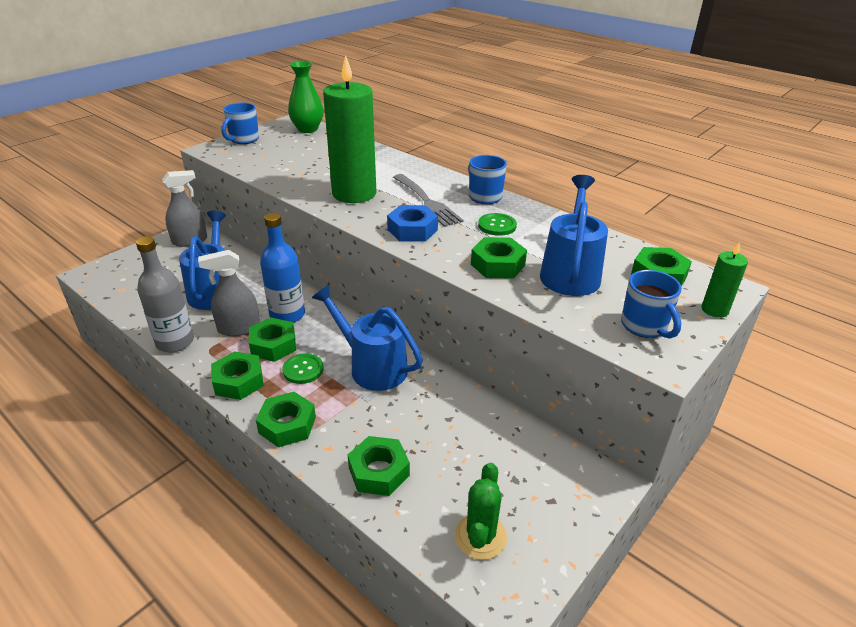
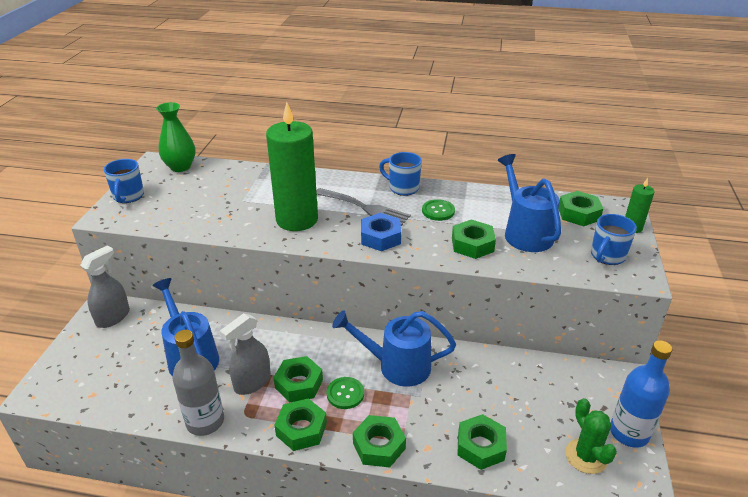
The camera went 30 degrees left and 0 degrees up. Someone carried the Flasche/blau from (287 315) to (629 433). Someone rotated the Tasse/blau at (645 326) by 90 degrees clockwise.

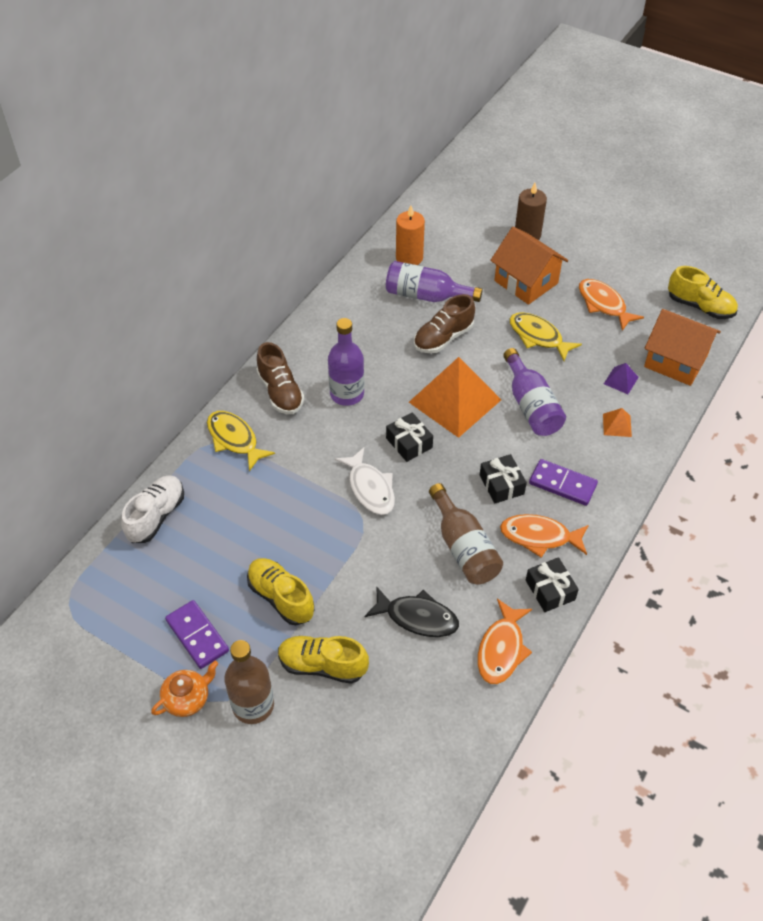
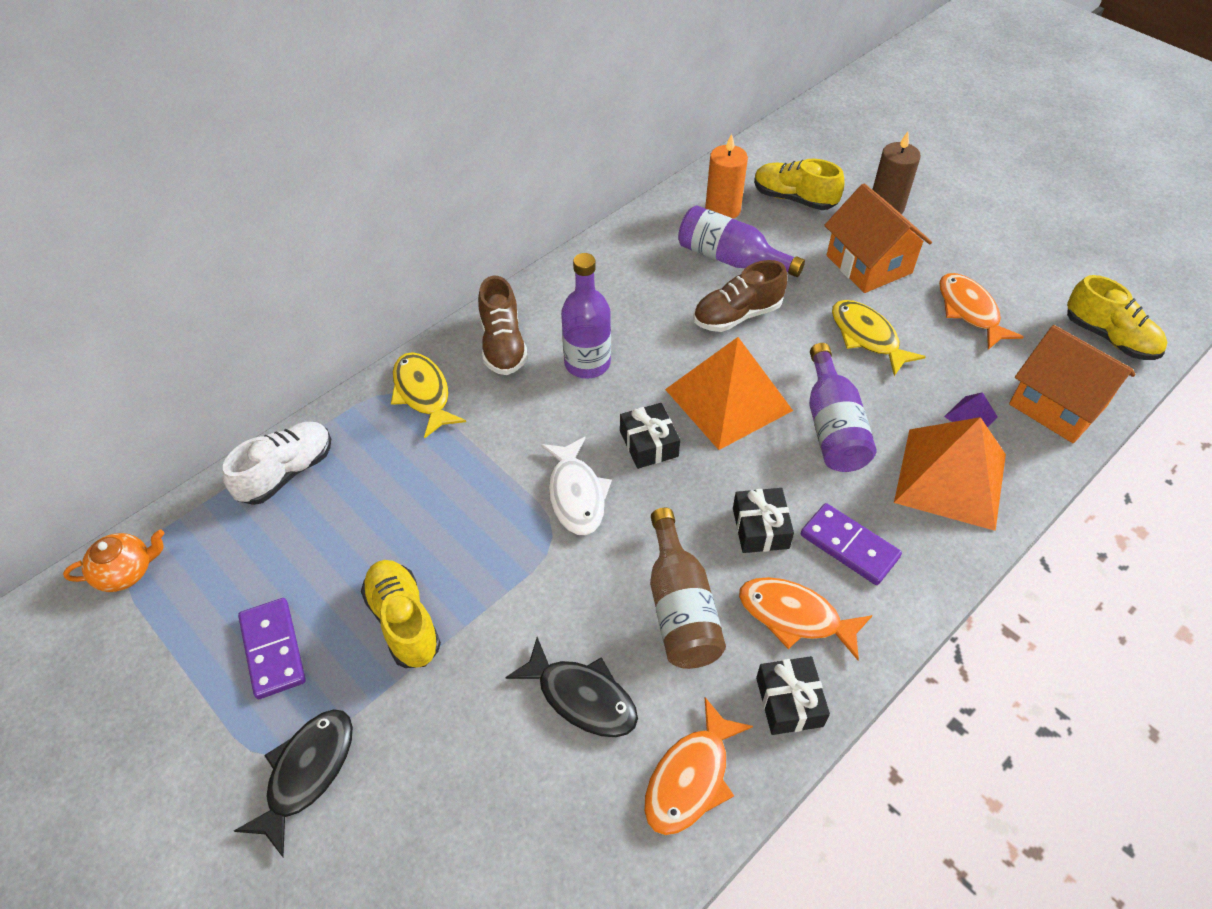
The camera went 15 degrees right and 0 degrees up. Someone scaled the Pyramide/orange at (617 425) by 2.44. Someone carried the Schuh/gelb from (322 665) to (794 199). Someone swapped the Flasche/braun at (253 705) for the Fisch/schwarz at (307 773). Someone carried the Teekanne/orange from (187 698) to (126 572).

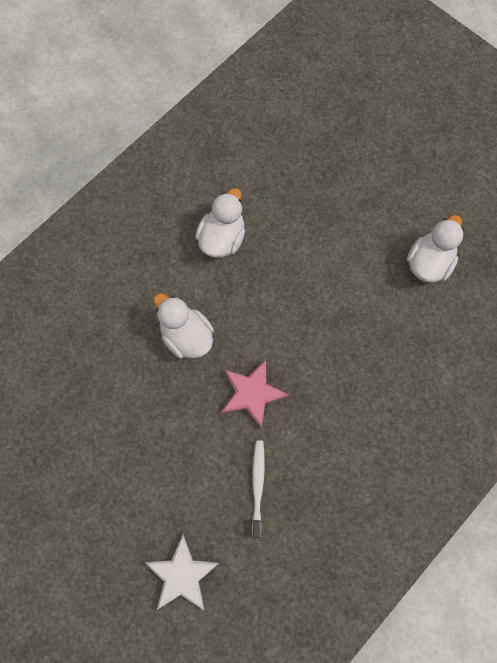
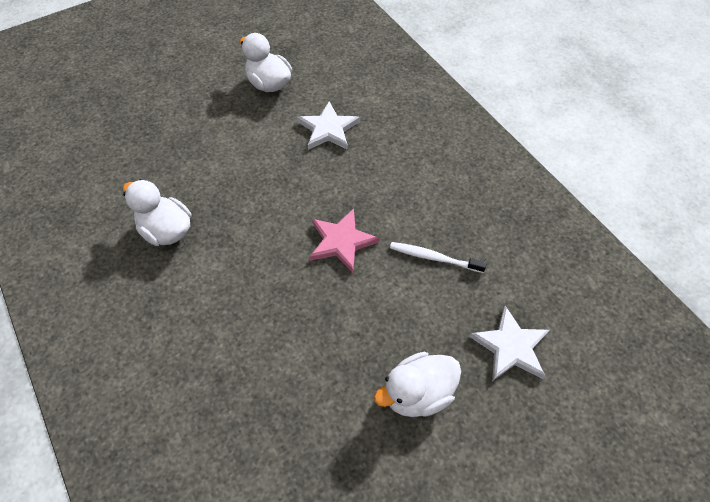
The camera went 75 degrees left and 15 degrees down. Someone carried the Ente/weiß from (186 336) to (417 393). Someone put down the Stern/weiß at (328 129).

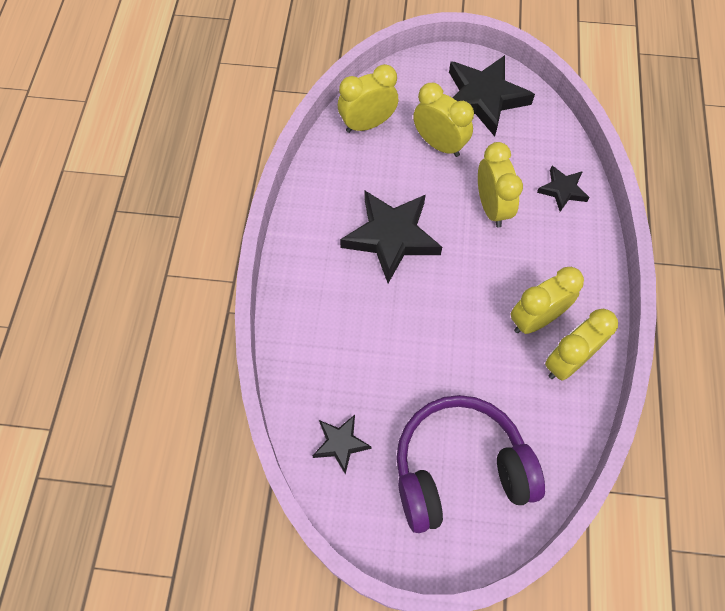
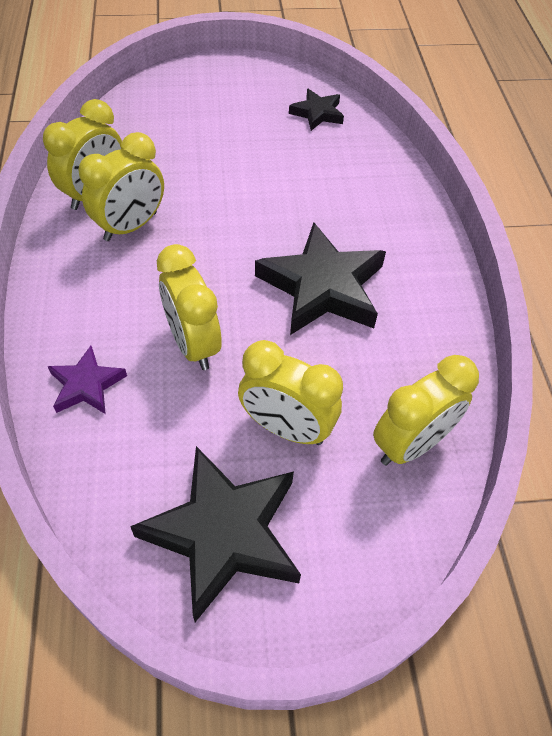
The camera went 165 degrees right and 10 degrees down. Someone repainted the Stern/schwarz at (562 190), which became the Stern/lila at (86 385). Someone took away the Kopfhörer/lila at (459 469).

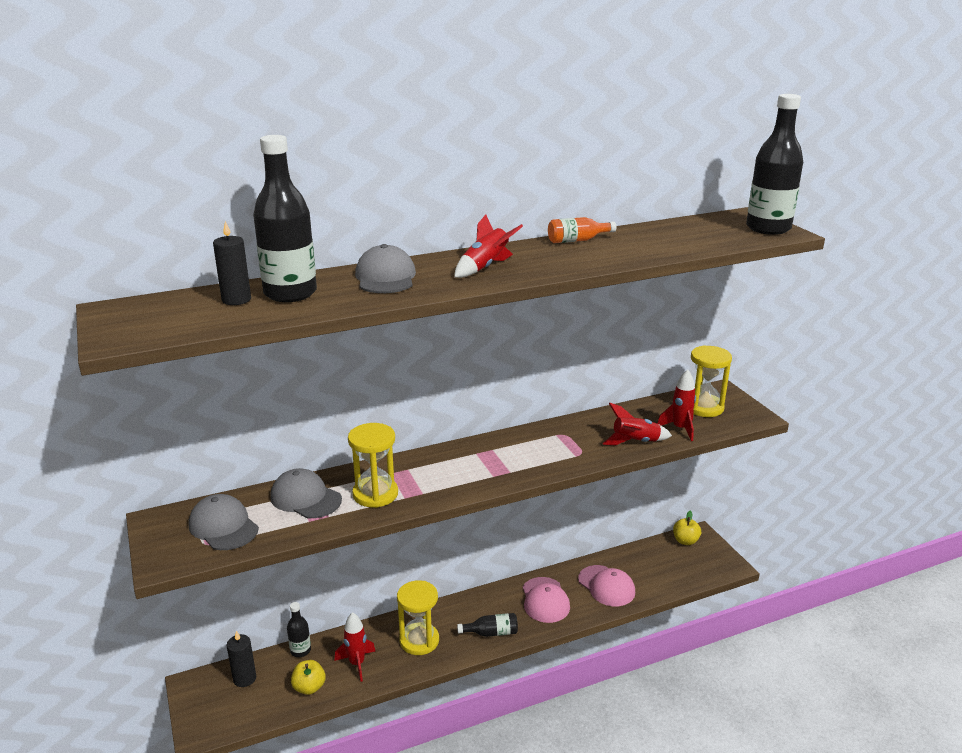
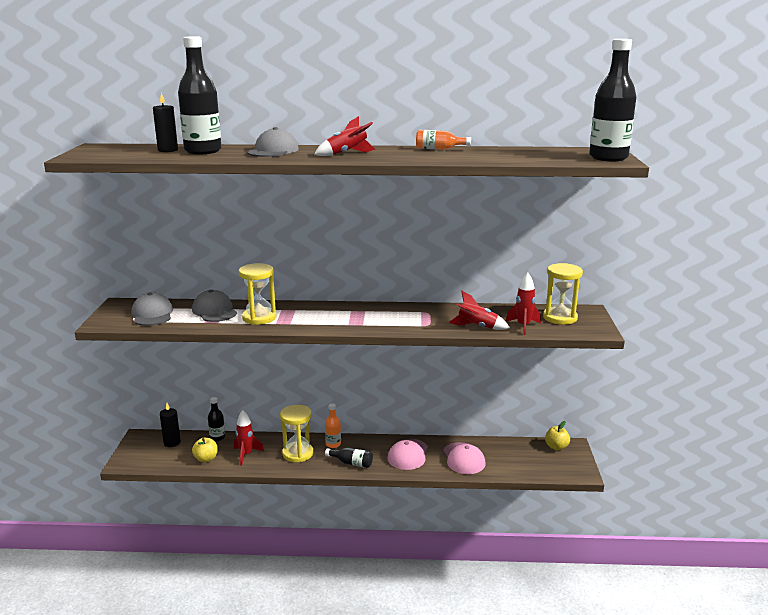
The camera went 25 degrees right and 5 degrees down. Someone put down the Flasche/orange at (333 444).

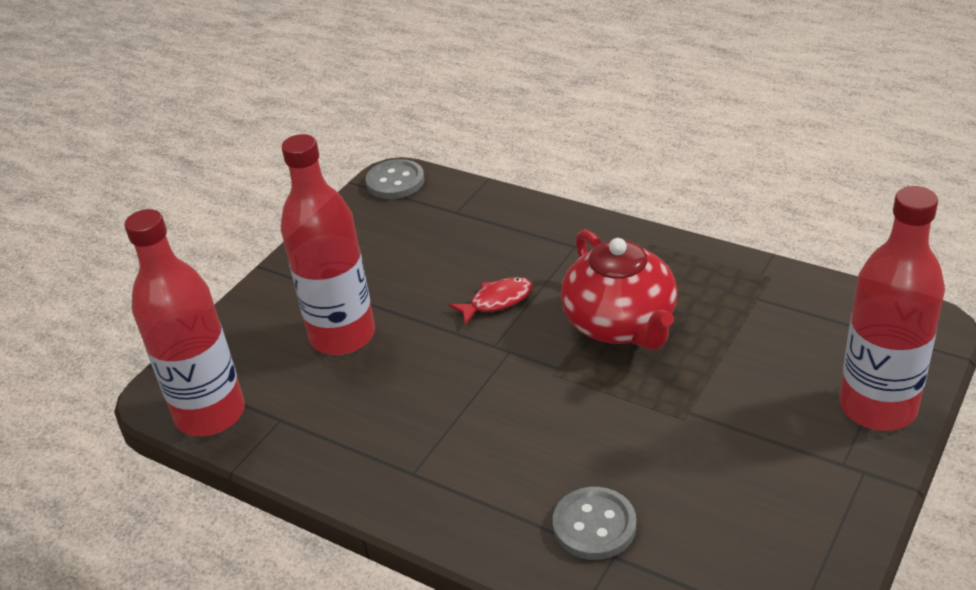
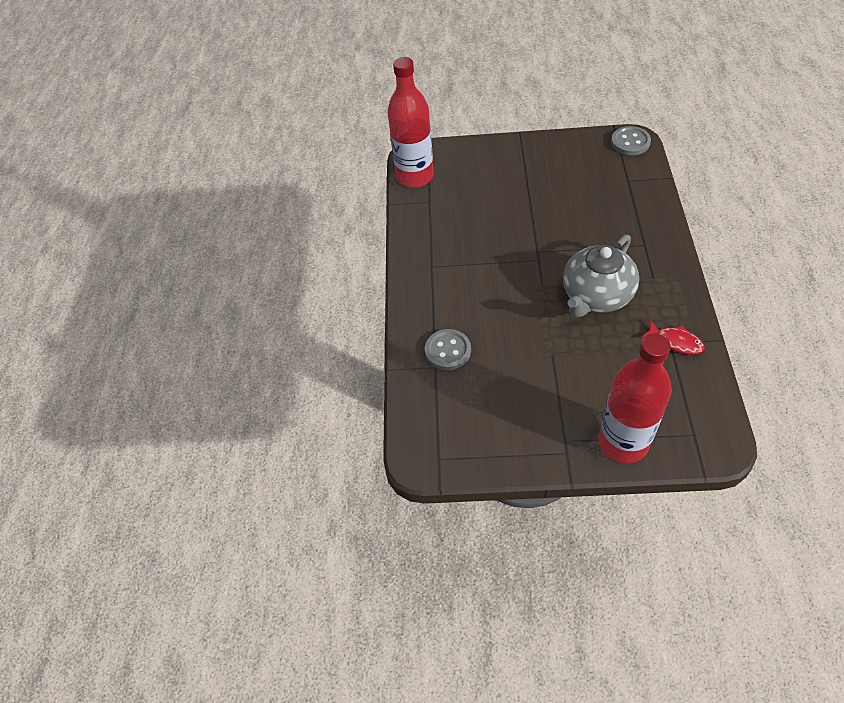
The camera went 60 degrees right and 15 degrees up. Someone took away the Flasche/rot at (342 336). Someone repainted the Teekanne/rot at (621 324), which became the Teekanne/grau at (596 296). Someone carried the Fisch/rot from (497 301) to (675 342).

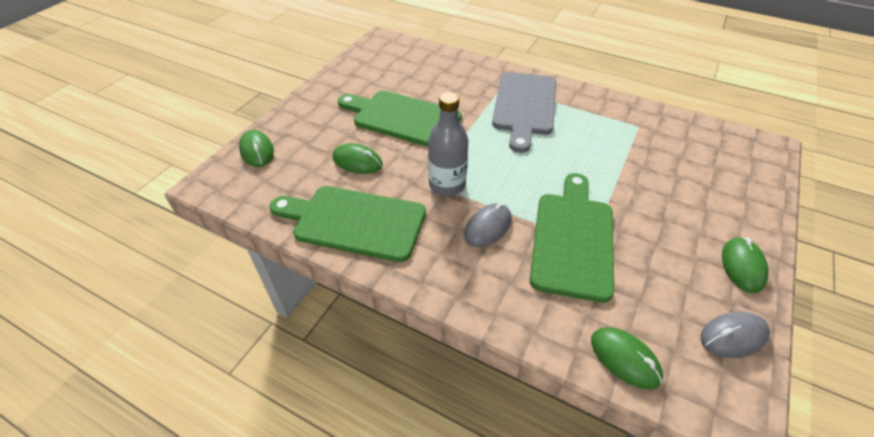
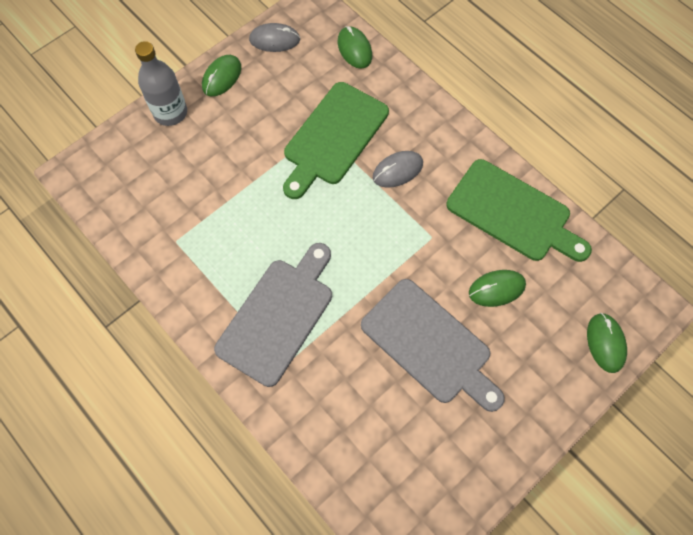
The camera went 160 degrees left and 20 degrees up. Someone repainted the Schneidebrett/grün at (402 118), which became the Schneidebrett/grau at (430 344). Someone carried the Flasche/grau from (447 185) to (170 112). Someone rotated the Computermaus/grün at (357 161) by 60 degrees counterclockwise.

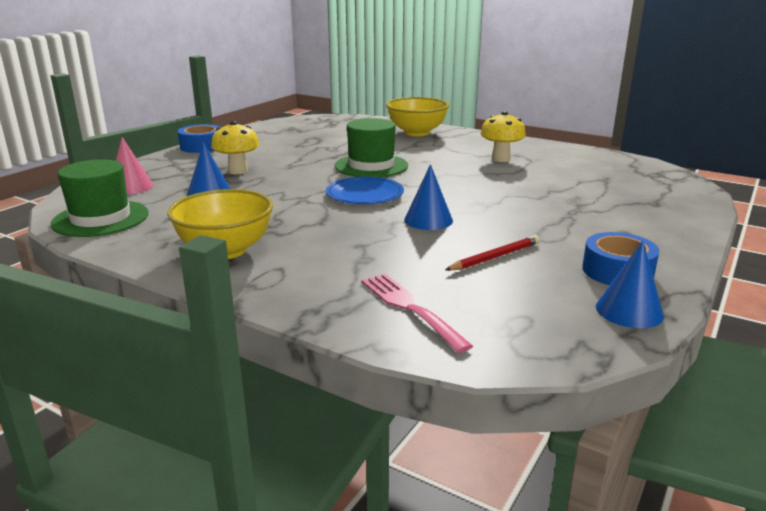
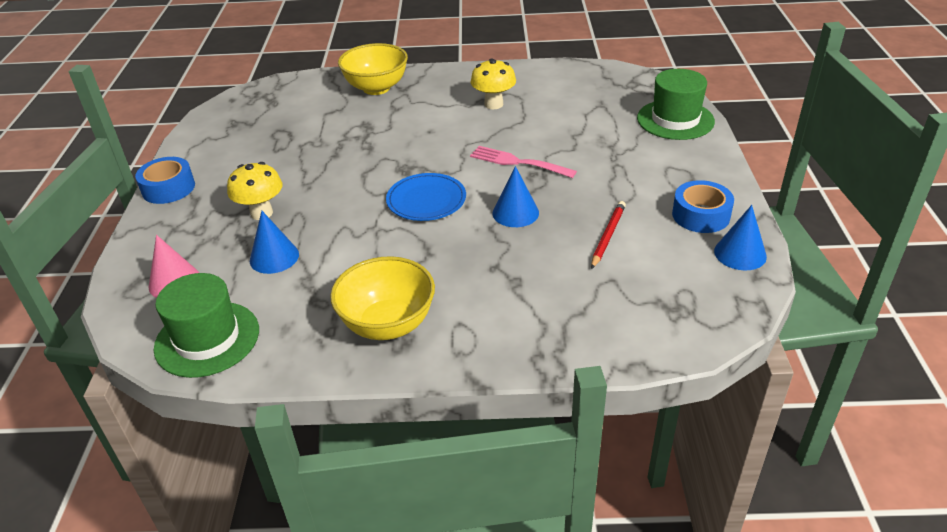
The camera went 30 degrees left and 15 degrees up. Someone carried the Hut/grün from (371 166) to (675 120). Someone carried the Gabel/rosa from (410 308) to (518 162).

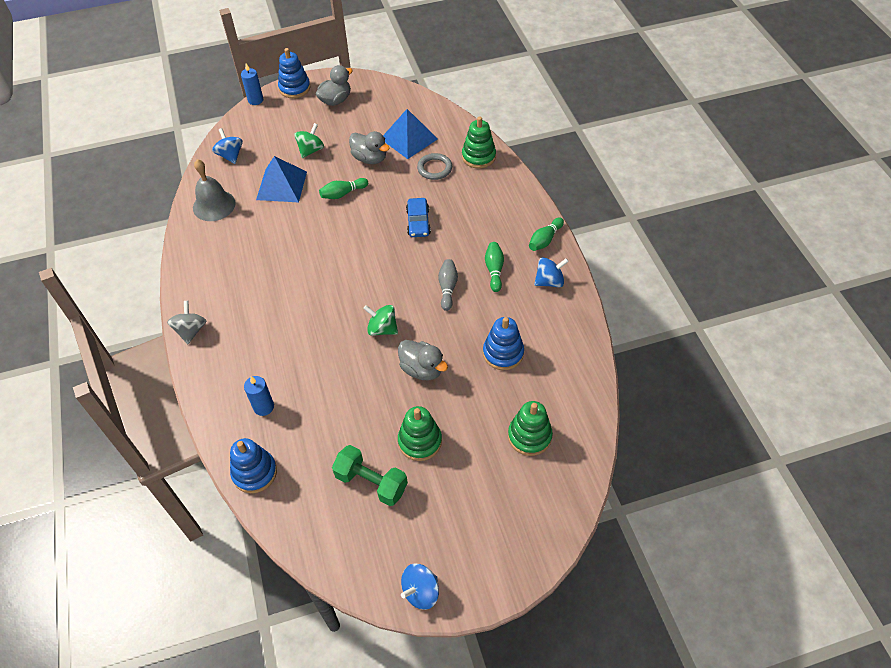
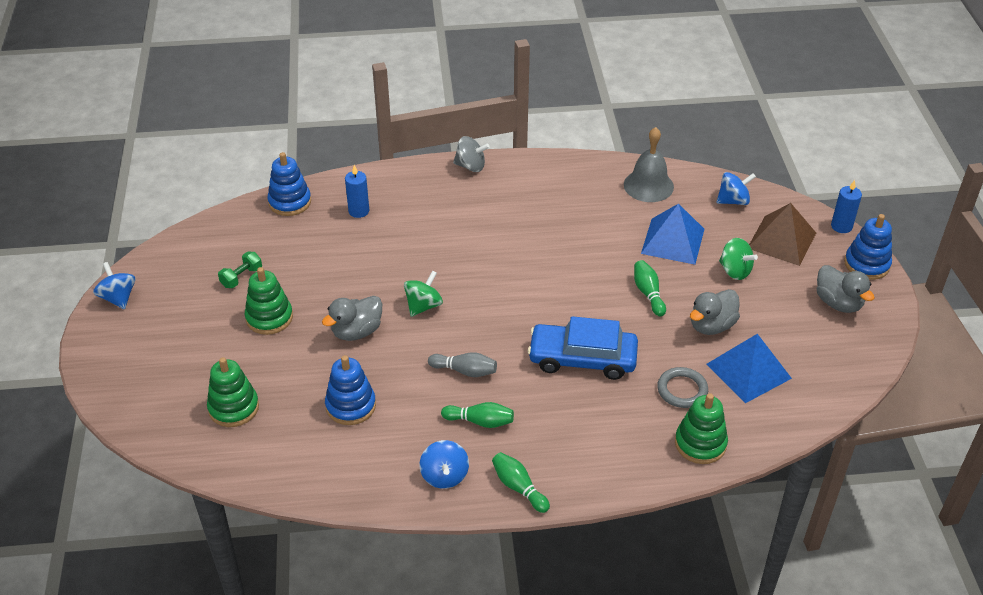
The camera went 100 degrees right and 10 degrees down. Someone scaled the Auto/blau at (418 222) by 1.65. Someone scaled the Hantel/grün at (371 482) by 0.61. Someone put down the Pyramide/braun at (782 240).

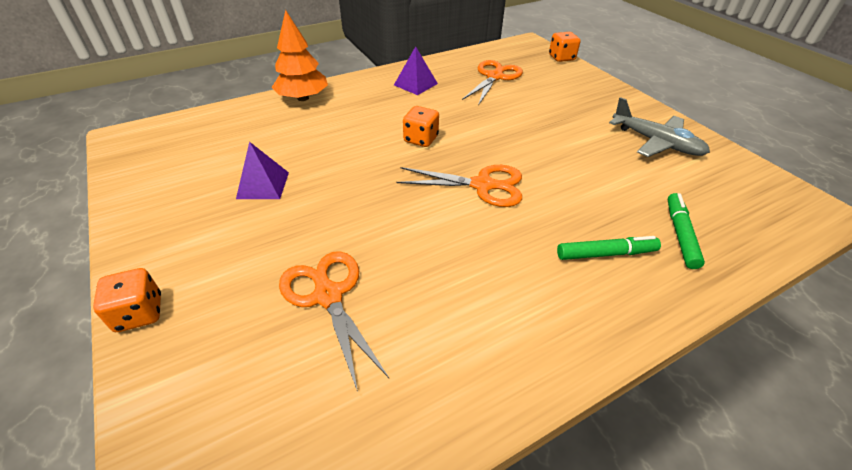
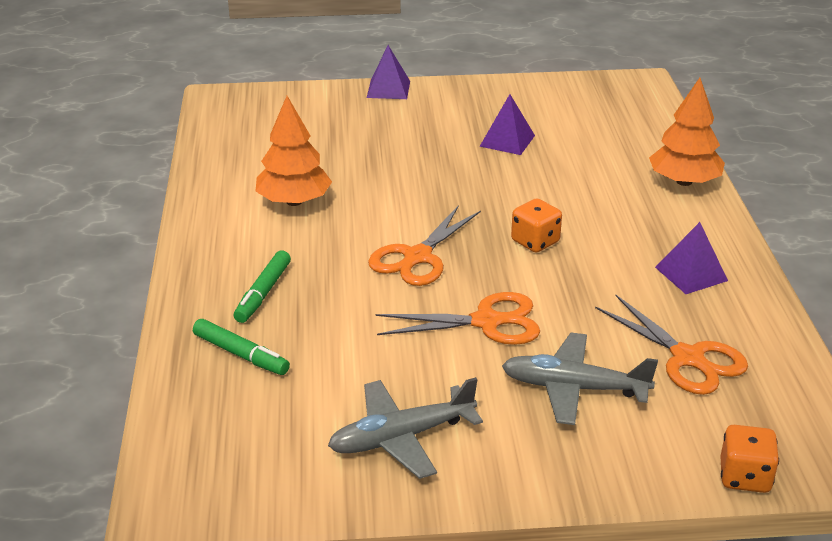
The camera went 115 degrees right and 10 degrees down. Someone carried the Schere/orange from (328 296) to (486 322). Someone swapped the Spielwürfel/orange at (139 313) for the Pyramide/lila at (388 89). Someone put down the Baum/orange at (294 201). Someone put down the Flugzeug/grau at (573 388).

